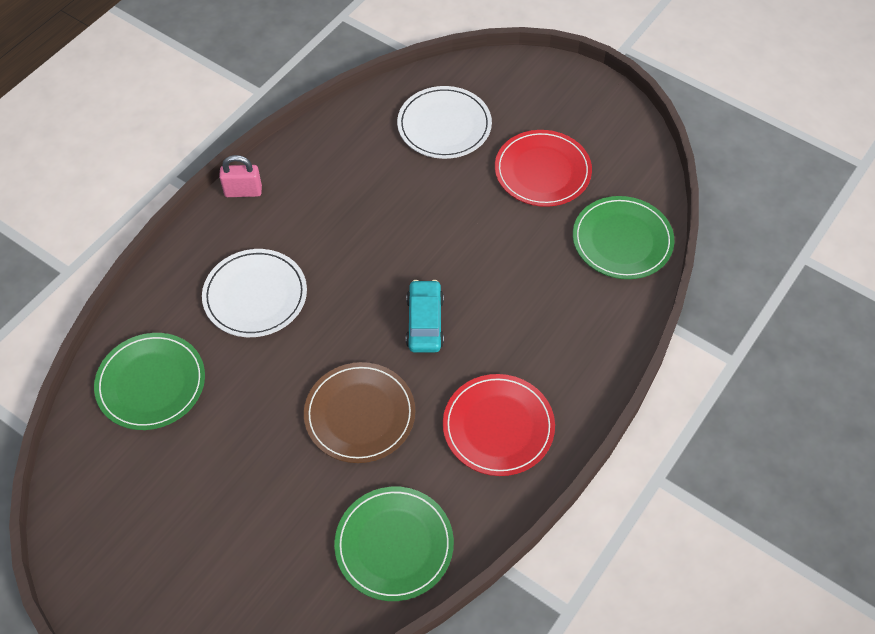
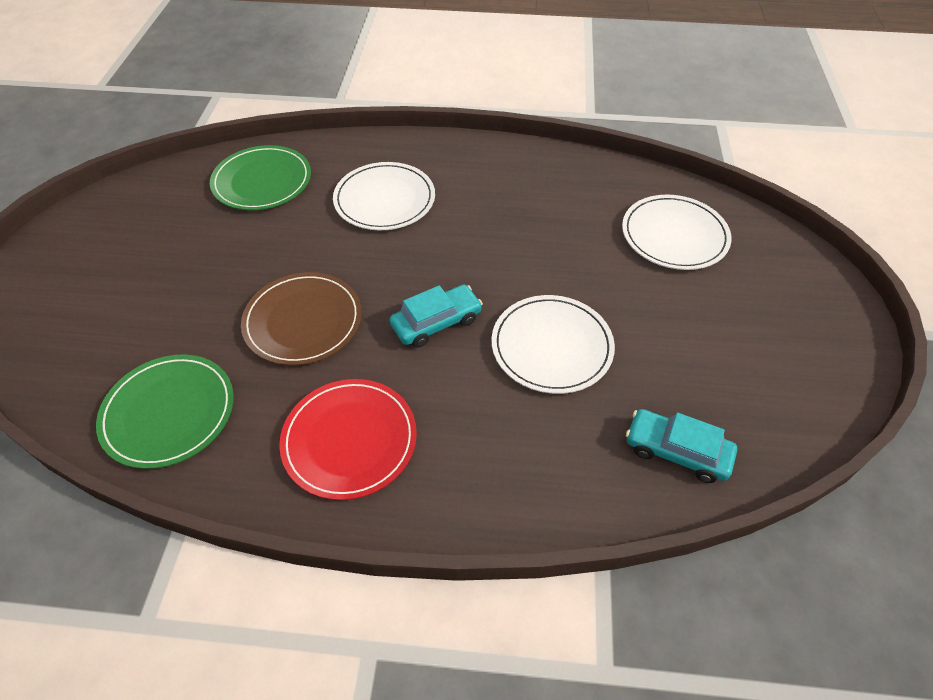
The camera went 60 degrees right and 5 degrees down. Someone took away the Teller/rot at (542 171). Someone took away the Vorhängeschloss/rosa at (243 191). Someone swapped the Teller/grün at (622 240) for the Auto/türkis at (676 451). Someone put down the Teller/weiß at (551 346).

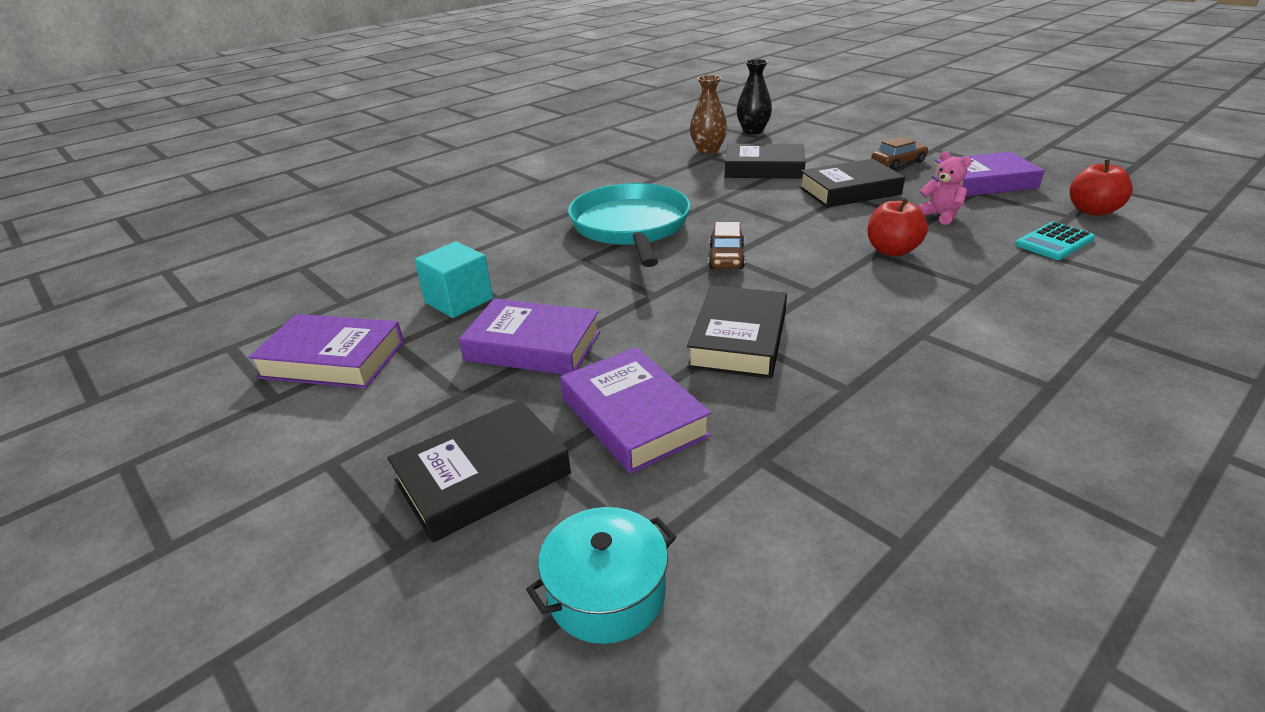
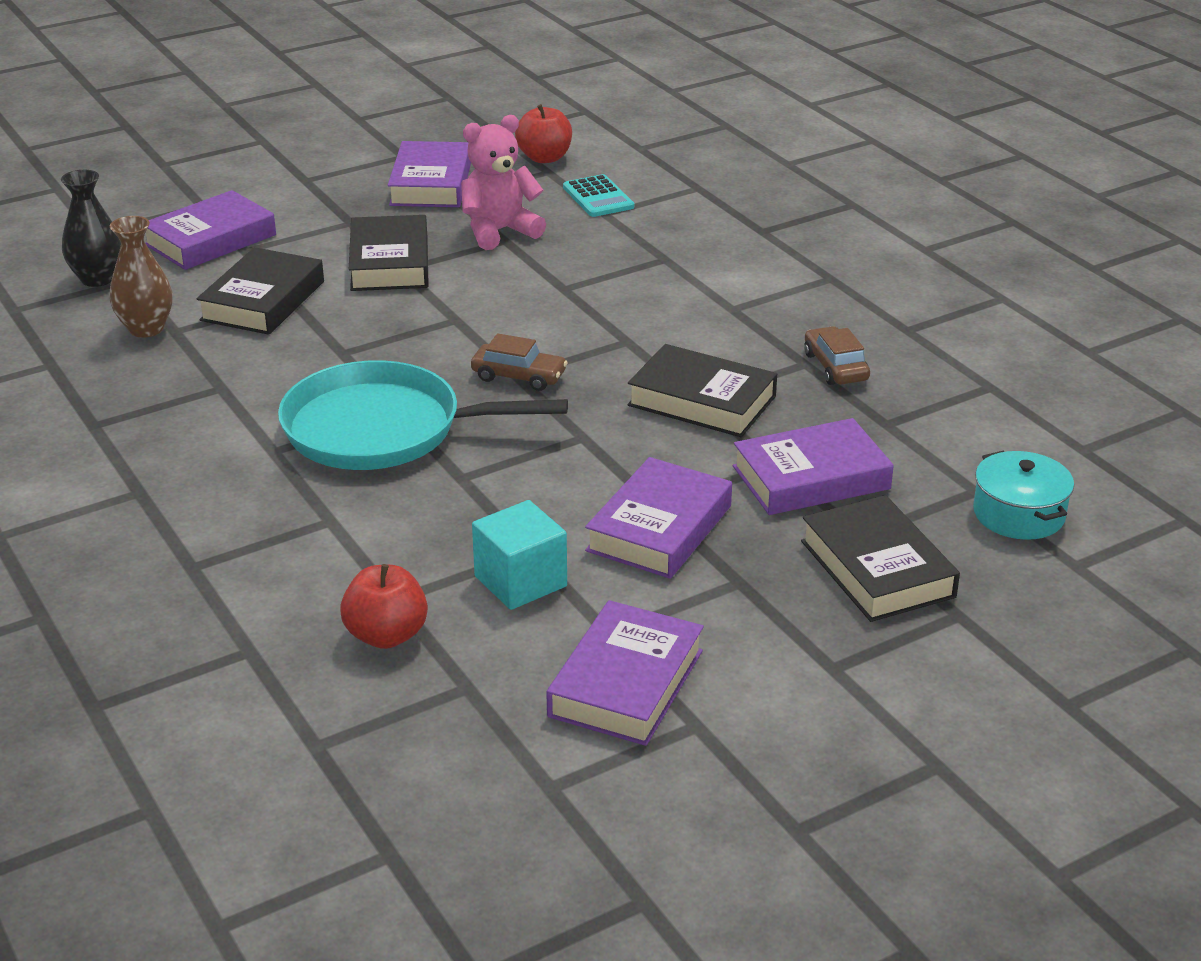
The camera went 80 degrees left and 0 degrees up. Someone carried the Auto/braun from (898 162) to (835 367). Someone scaled the Teddybär/rosa at (940 216) by 1.58. Someone carried the Apfel/rot from (892 250) to (386 635). Someone put down the Buch/lila at (210 240).

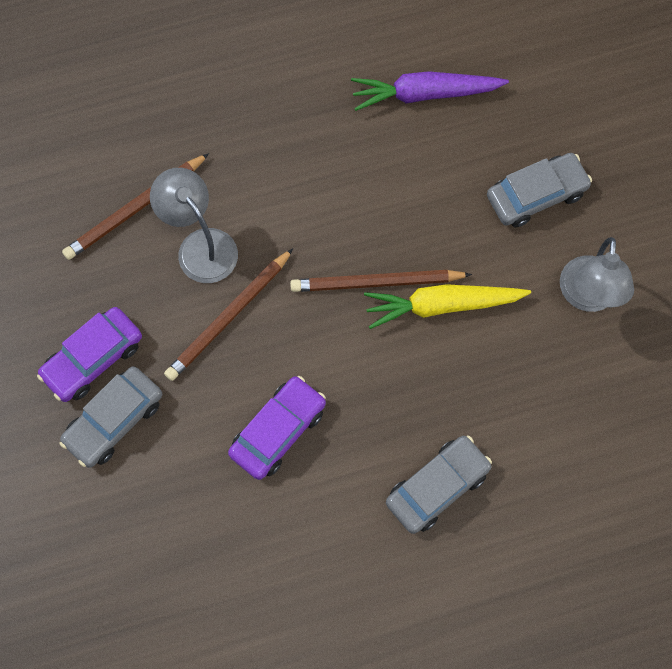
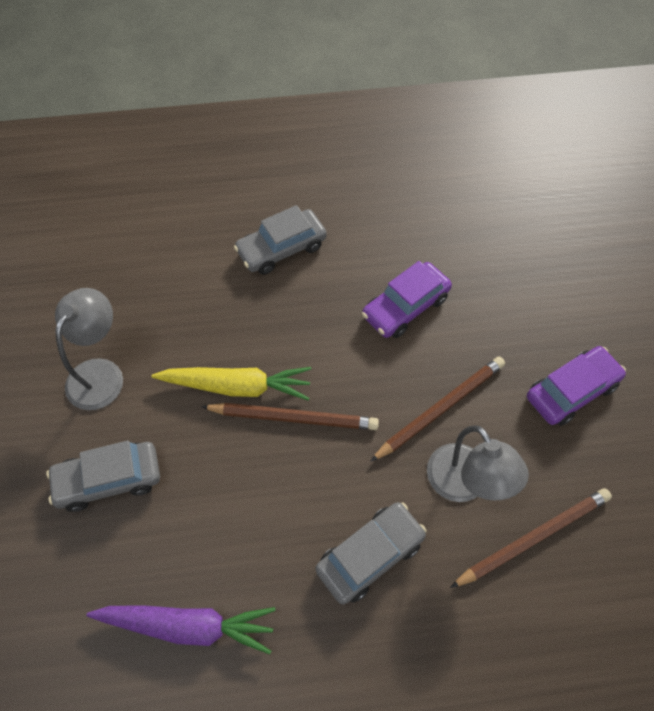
The camera went 170 degrees left and 10 degrees down. Someone carried the Auto/grau from (114 421) to (370 555).

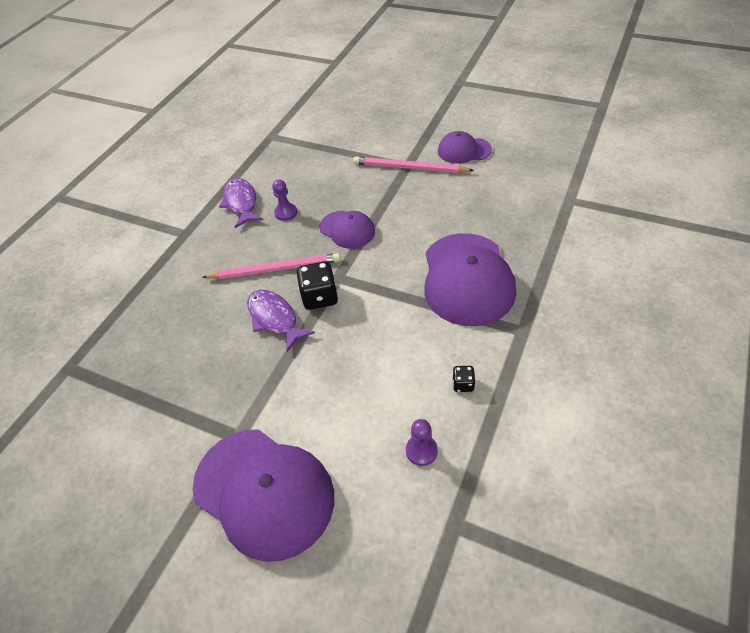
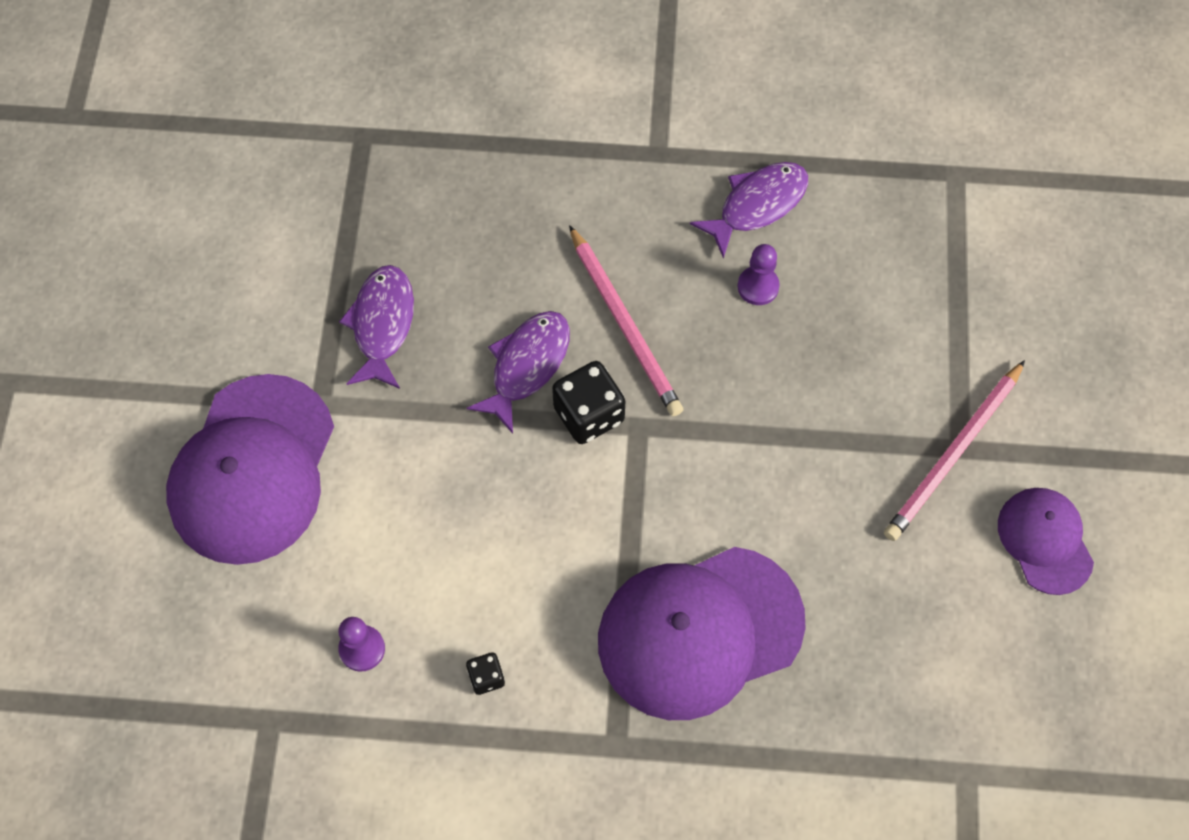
The camera went 65 degrees right and 15 degrees up. Someone rotated the Bleistift/rosa at (409 168) by 135 degrees counterclockwise. Someone took away the Kappe/lila at (347 229). Someone put down the Fisch/lila at (382 325).

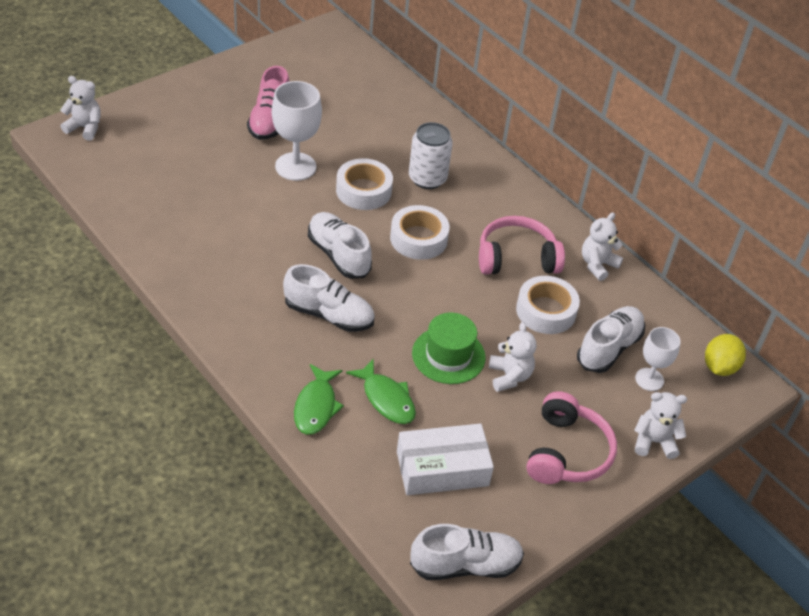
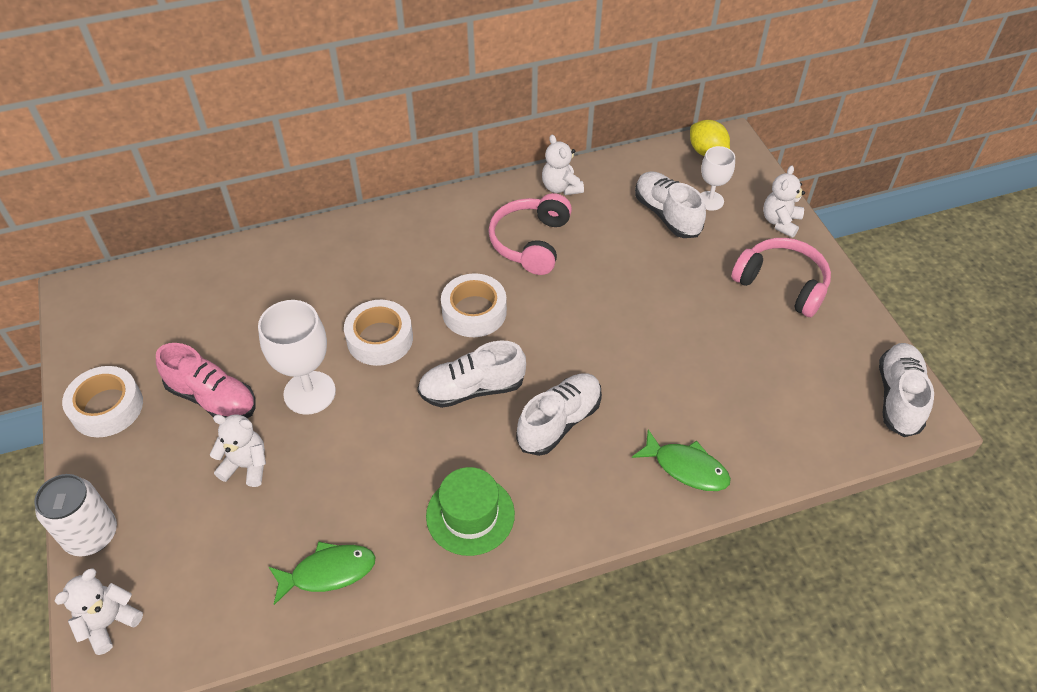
The camera went 65 degrees left and 5 degrees up. Someone carried the Dose/weiß from (427 178) to (91 535). Someone carried the Klebeband/weiß from (546 311) to (107 407). Someone carried the Hut/grün from (448 355) to (470 515). Someone carried the Teddybär/weiß from (509 376) to (246 466). Someone carried the Fisch/grün from (386 399) to (328 572). Someone took away the Schachtel/weiß at (442 468).

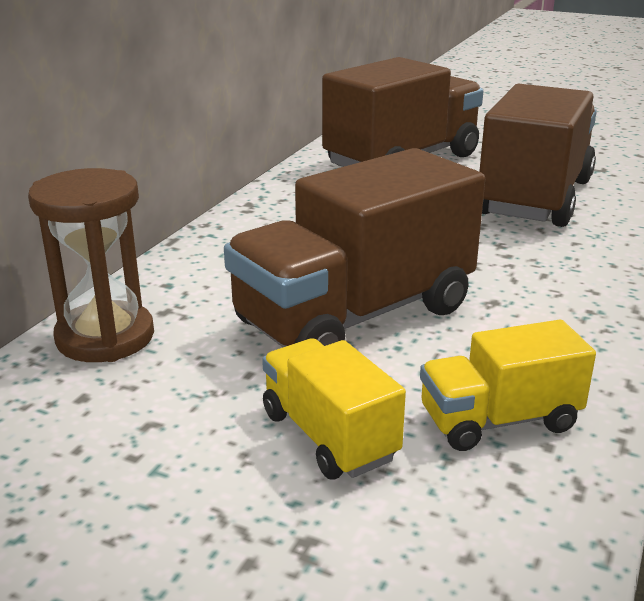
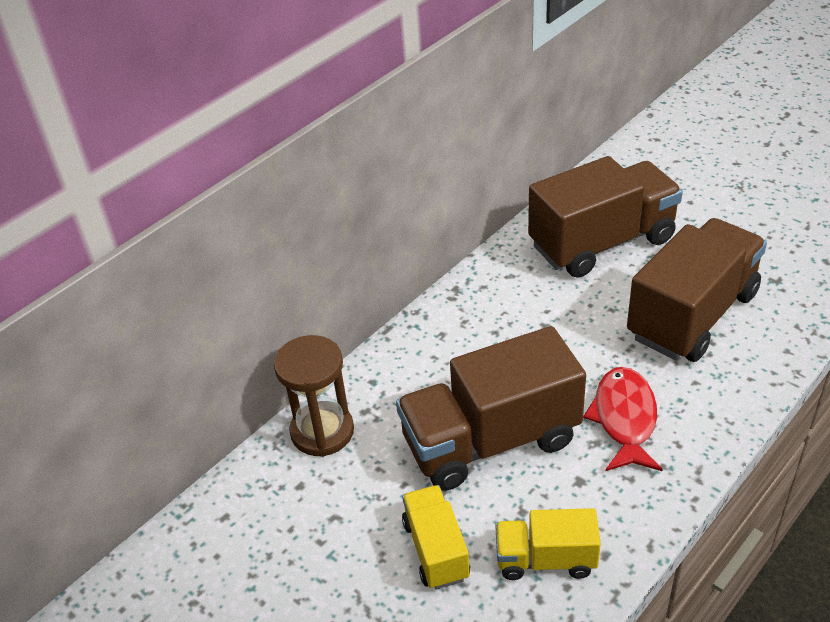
The camera went 20 degrees right and 15 degrees up. Someone put down the Fisch/rot at (624 419).

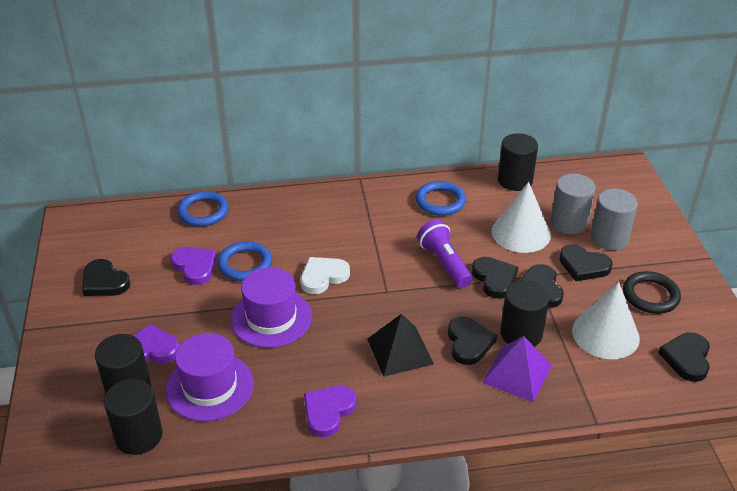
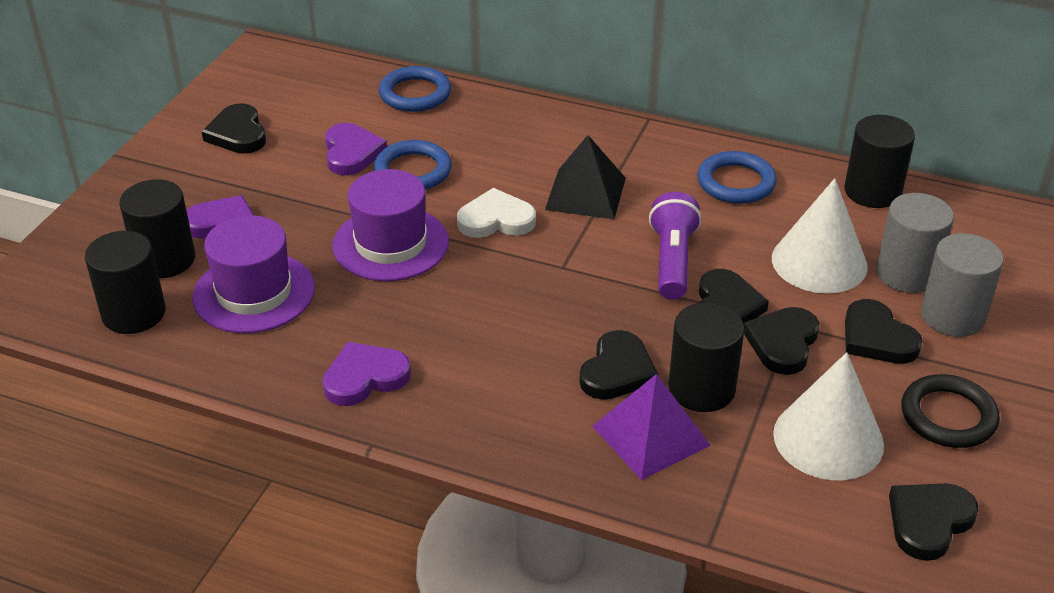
The camera went 30 degrees right and 0 degrees up. Someone carried the Pyramide/schwarz from (400 351) to (586 193).

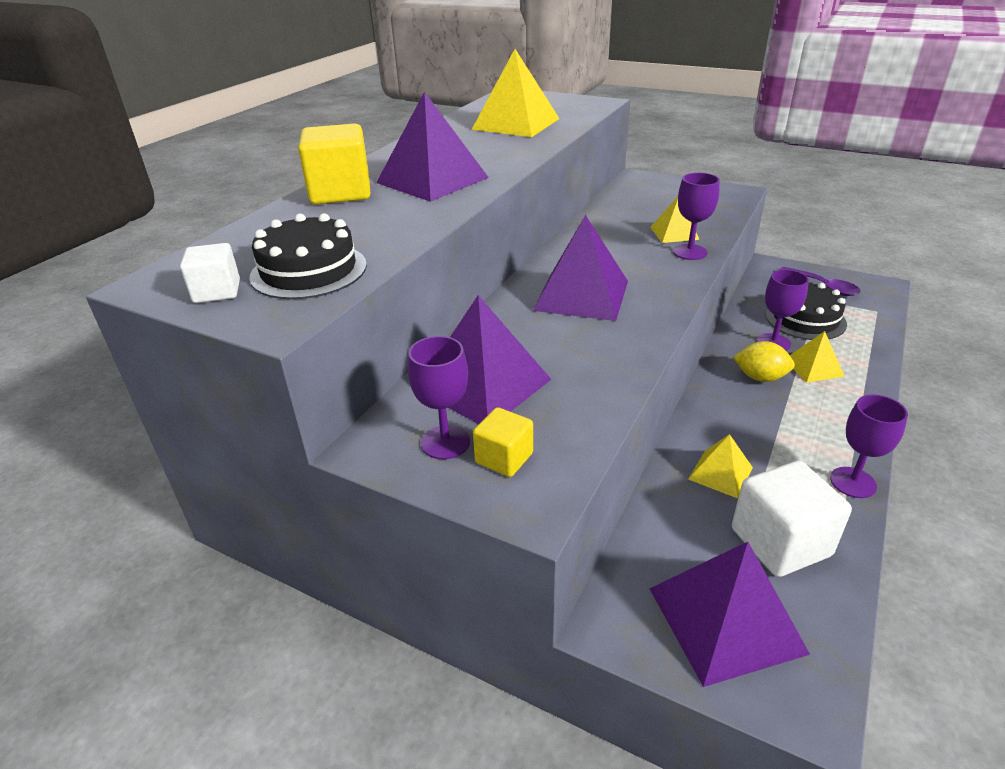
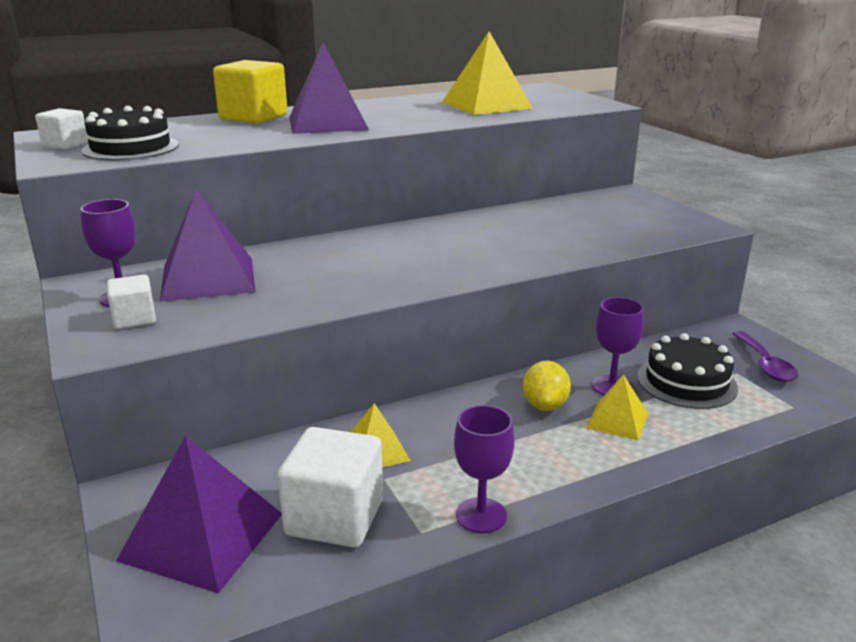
The camera went 35 degrees right and 10 degrees down. Someone took away the Kelch/lila at (690 252). Someone took away the Pyramide/gelb at (674 233). Someone took away the Pyramide/lila at (582 295). Someone rotated the Zitrone/gelb at (760 377) by 45 degrees clockwise. Someone repainted the Kubus/gelb at (504 458), which became the Kubus/weiß at (134 319).

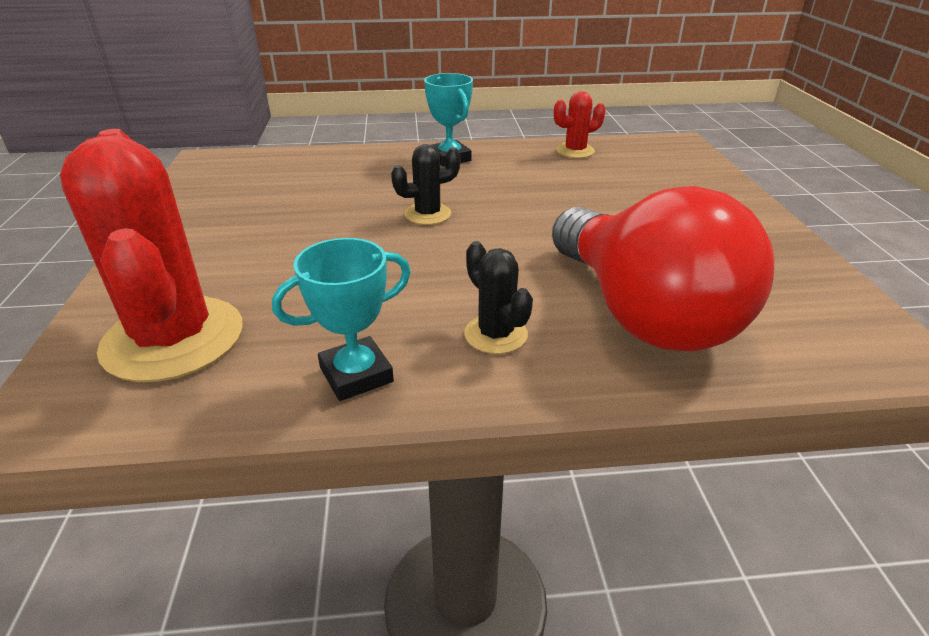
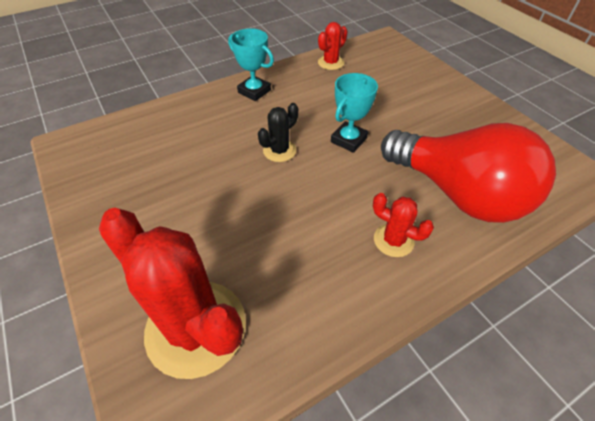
The camera went 25 degrees left and 15 degrees up. Someone carried the Pokal/türkis from (356 375) to (348 140). Someone repainted the Kaktus/schwarz at (495 334), which became the Kaktus/rot at (393 240).

